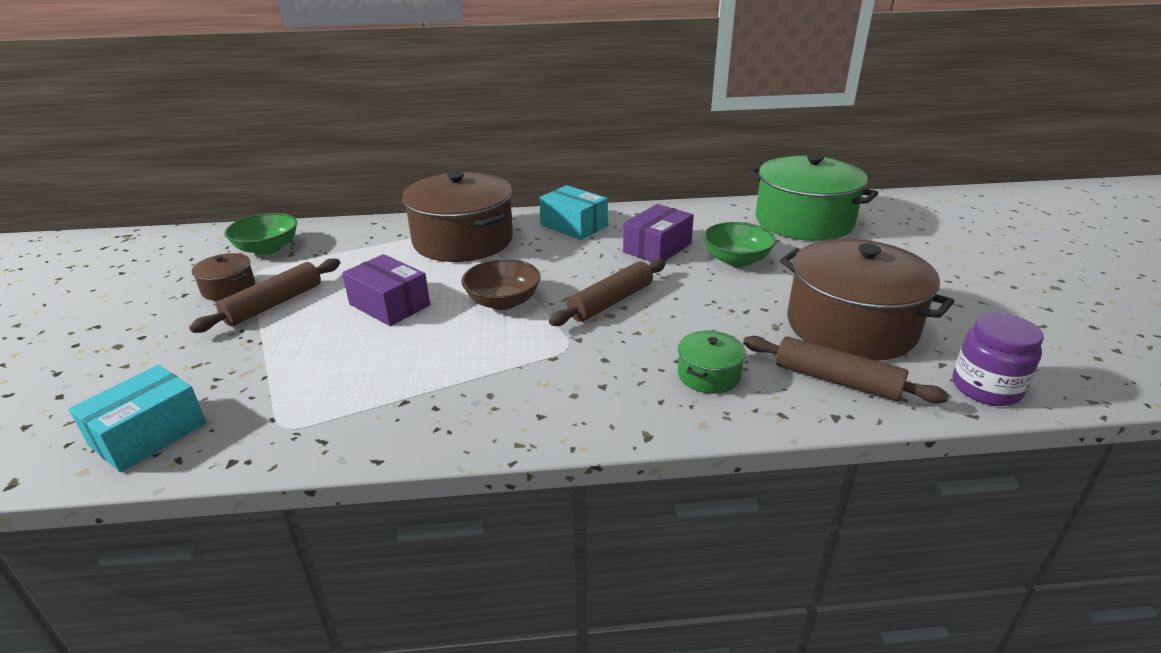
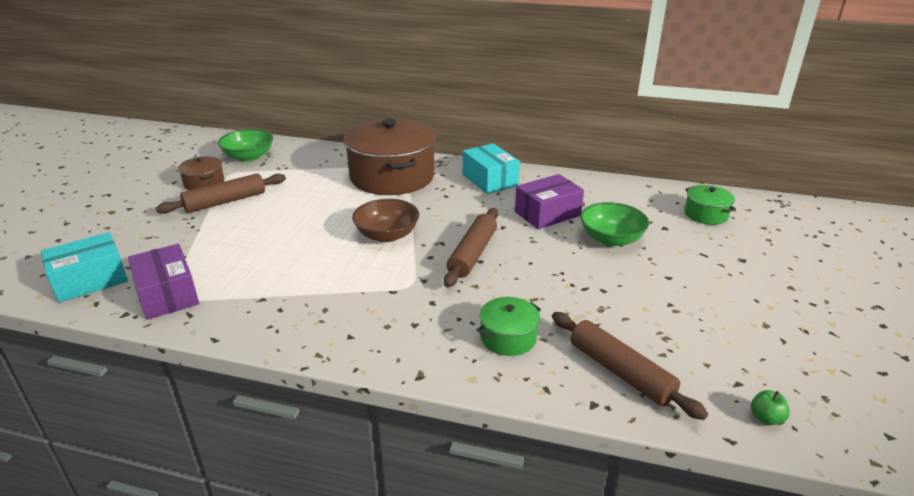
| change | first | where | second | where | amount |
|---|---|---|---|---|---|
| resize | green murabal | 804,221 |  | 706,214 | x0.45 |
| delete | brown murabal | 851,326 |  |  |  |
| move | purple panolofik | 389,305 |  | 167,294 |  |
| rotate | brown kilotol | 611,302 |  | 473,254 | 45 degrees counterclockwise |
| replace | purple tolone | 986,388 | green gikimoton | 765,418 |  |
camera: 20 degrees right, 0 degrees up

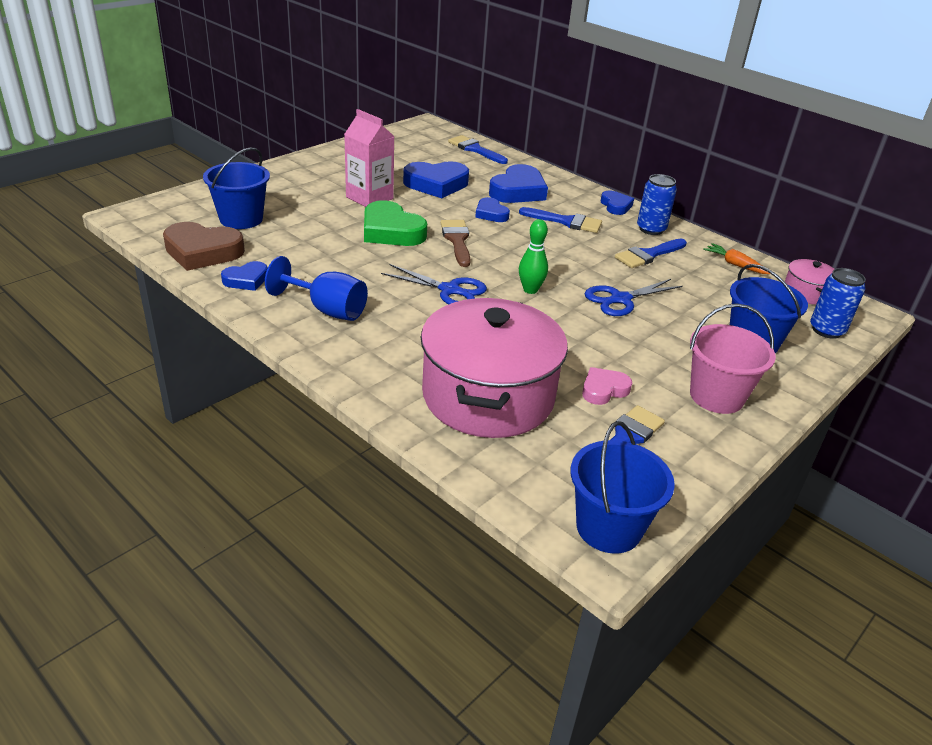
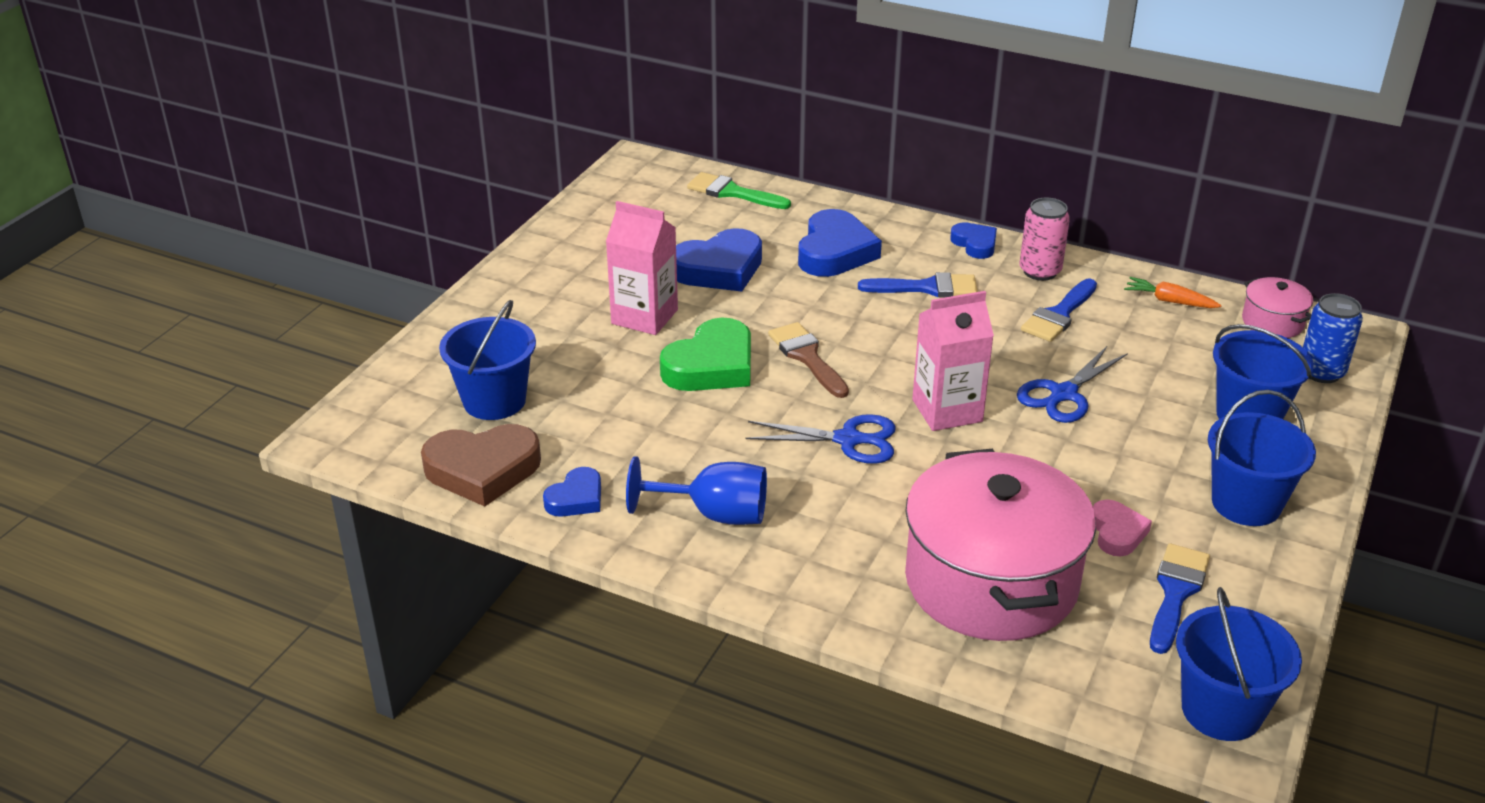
| change | first | where | second | where | amount |
|---|---|---|---|---|---|
| recolor | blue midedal | 475,149 | green midedal | 732,192 |  |
| recolor | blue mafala | 651,229 | pink mafala | 1040,271 |  |
| delete | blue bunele | 491,214 |  |  |  |
| rotate | green bunele | 391,231 |  | 711,366 | 75 degrees counterclockwise |
| replace | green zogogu | 530,290 | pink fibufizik | 947,410 |  |
| recolor | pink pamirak | 716,396 | blue pamirak | 1246,503 |  |
| rotate | pink bunele | 603,390 |  | 1117,532 | 135 degrees clockwise |
camera: 15 degrees left, 0 degrees up

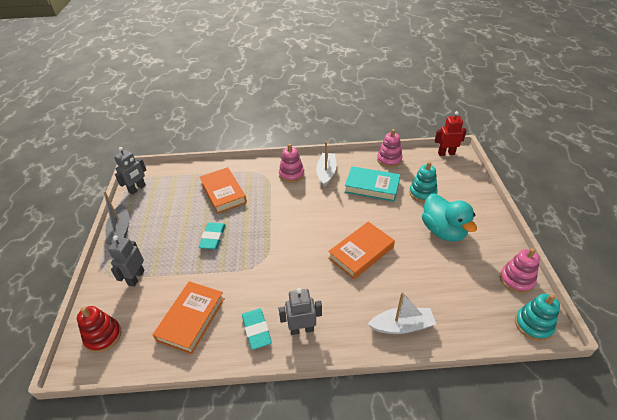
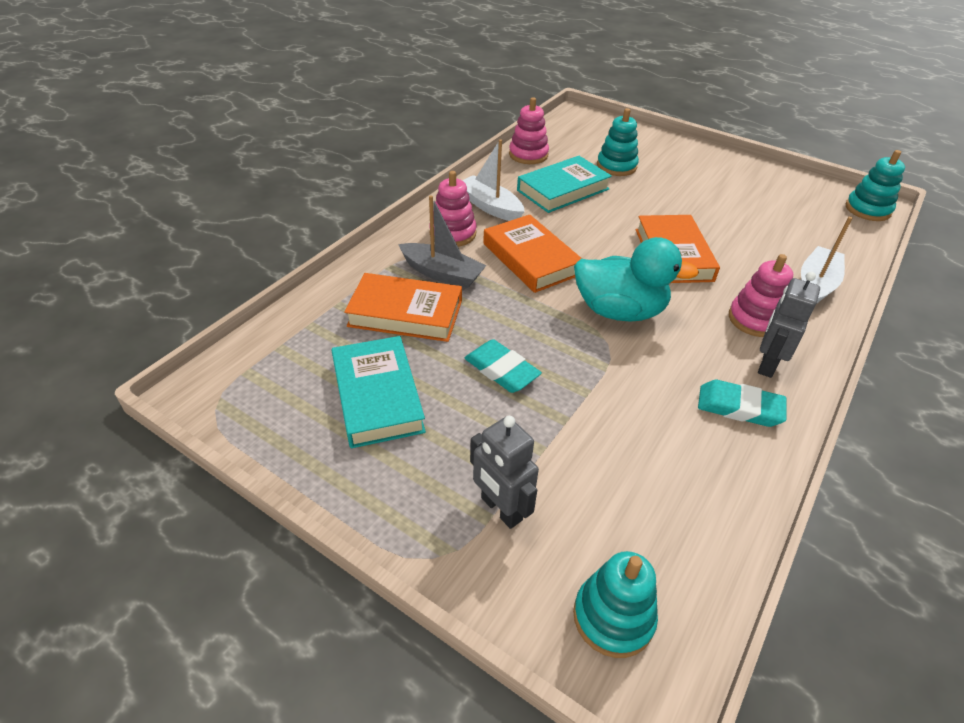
| change | first | where | second | where | amount |
|---|---|---|---|---|---|
| delete | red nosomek | 446,153 |  |  |  |
| delete | grey nosomek | 137,189 |  |  |  |
| move | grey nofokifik | 120,230 |  | 442,273 |  |
| move | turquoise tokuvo | 443,231 |  | 619,311 |  |
| move | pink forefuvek | 516,280 |  | 755,319 |  |
| move | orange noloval | 191,319 |  | 531,259 |  |
| recolor | red forefuvek | 103,336 | turquoise forefuvek | 613,617 |  |
| insert |  |  | turquoise noloval | 377,396 |  |
camera: 55 degrees left, 0 degrees up

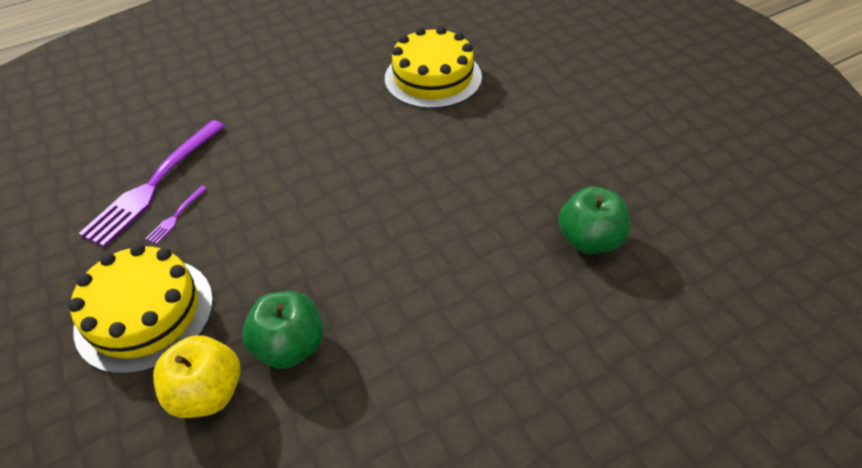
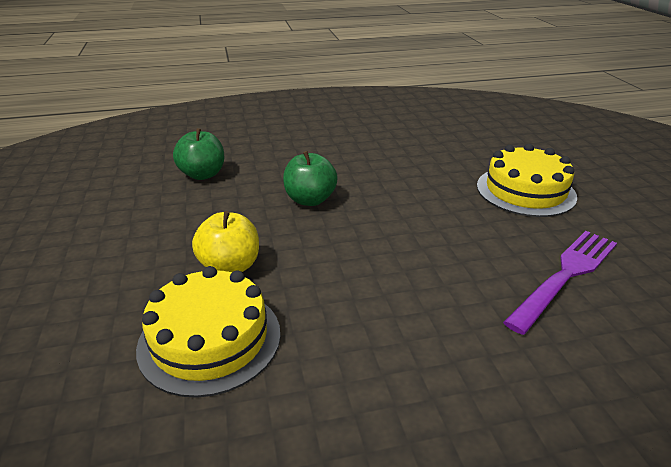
| change | first | where | second | where | amount |
|---|---|---|---|---|---|
| delete | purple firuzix | 176,217 |  |  |  |
| move | green gikimoton | 290,346 |  | 310,200 |  |
| move | yellow gikimoton | 207,393 |  | 230,266 |  |
camera: 165 degrees left, 15 degrees down

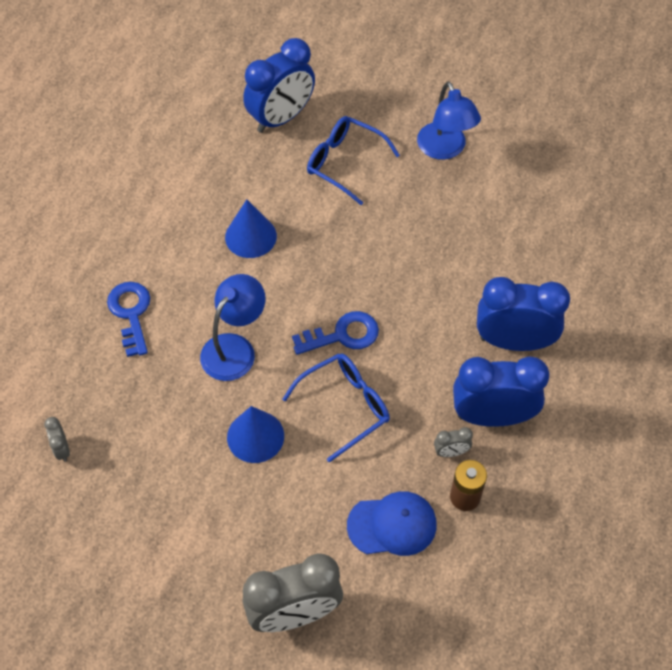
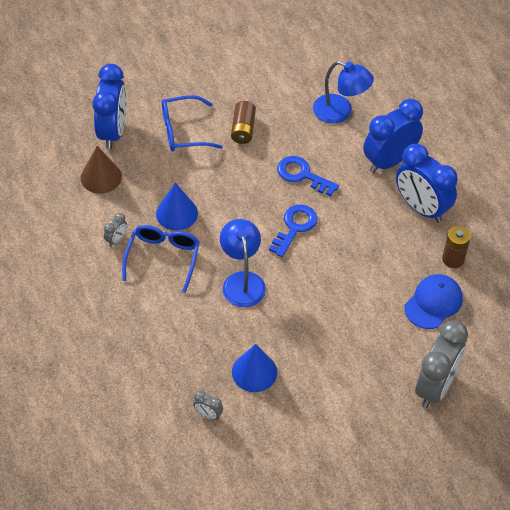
| change | first | where | second | where | amount |
|---|---|---|---|---|---|
| move | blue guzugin | 445,149 |  | 340,112 |  |
| move | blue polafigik | 131,313 |  | 302,175 |  |
| move | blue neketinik | 344,407 |  | 163,258 |  |
| rotate | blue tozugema | 492,416 |  | 421,208 | 90 degrees counterclockwise |
| move | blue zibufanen | 255,436 |  | 254,372 |  |
| move | grey tozugema | 451,452 |  | 116,239 |  |
| insert |  |  | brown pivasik | 243,129 |  |
| insert |  |  | brown zibufanen | 101,177 |  |
camera: 45 degrees left, 5 degrees down

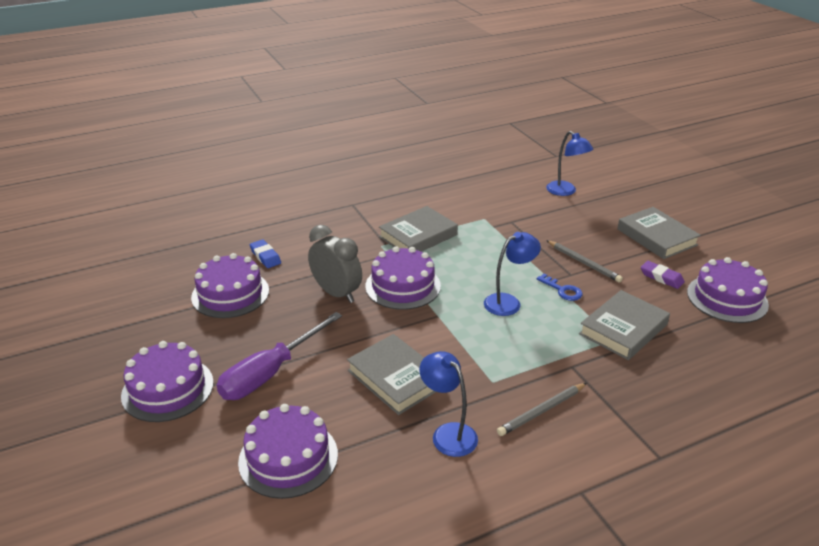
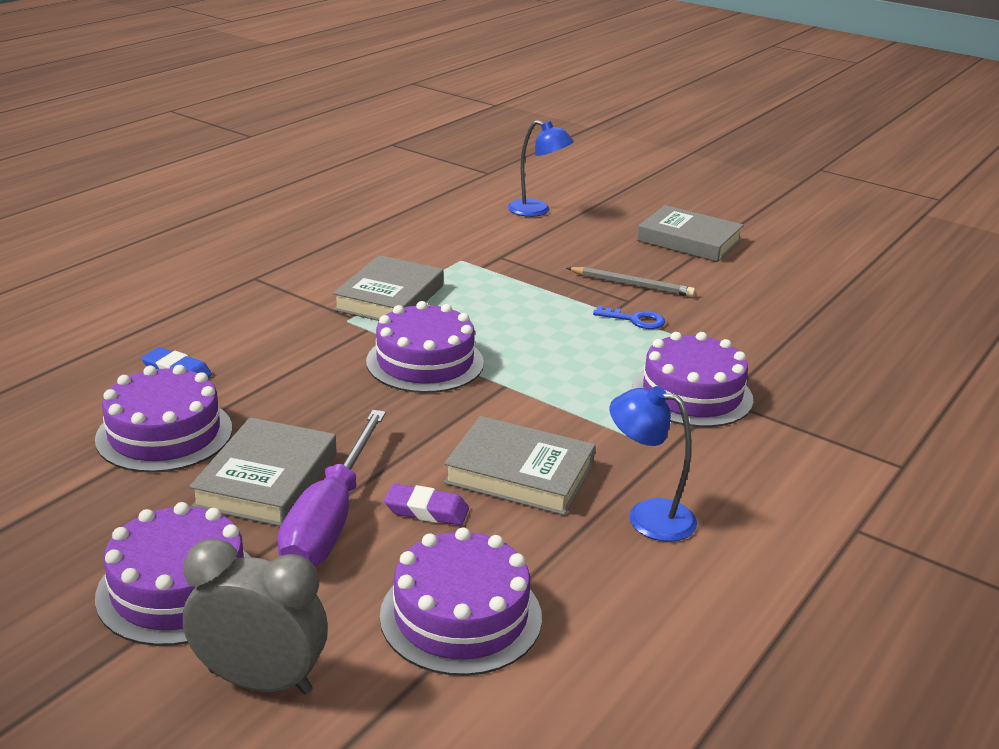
| change | first | where | second | where | amount |
|---|---|---|---|---|---|
| move | grey tozugema | 337,293 |  | 260,681 |  |
| delete | blue guzugin | 508,302 |  |  |  |
| move | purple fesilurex | 727,298 |  | 692,394 |  |
| move | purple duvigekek | 661,277 |  | 426,510 |  |
| move | grey noloval | 623,329 |  | 266,480 |  |
| delete | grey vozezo | 541,411 |  |  |  |
camera: 30 degrees left, 5 degrees down

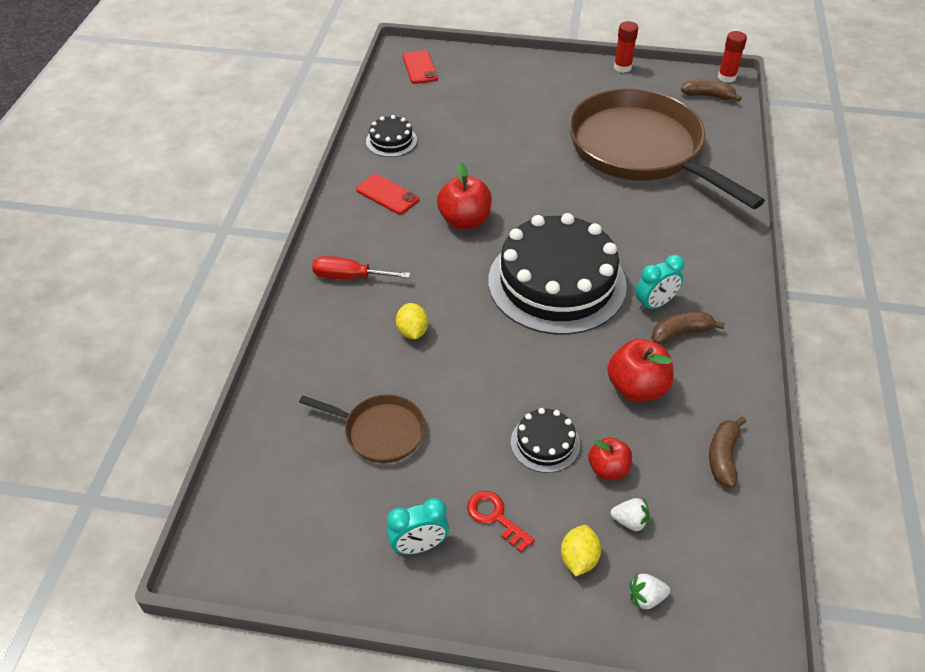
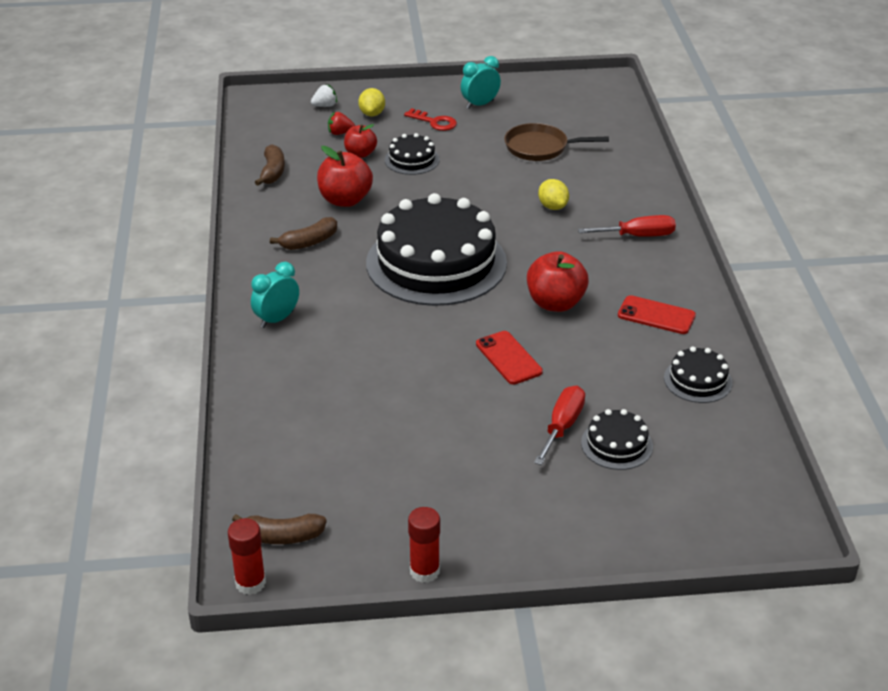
| change | first | where | second | where | amount |
|---|---|---|---|---|---|
| move | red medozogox | 420,67 |  | 508,358 |  |
| delete | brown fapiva | 641,150 |  |  |  |
| move | turquoise tozugema | 654,304 |  | 277,319 |  |
| recolor | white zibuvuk | 630,521 | red zibuvuk | 340,133 |  |
| insert |  |  | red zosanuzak | 562,426 |  |
| insert |  |  | black fesilurex | 616,444 |  |
camera: 165 degrees right, 10 degrees down

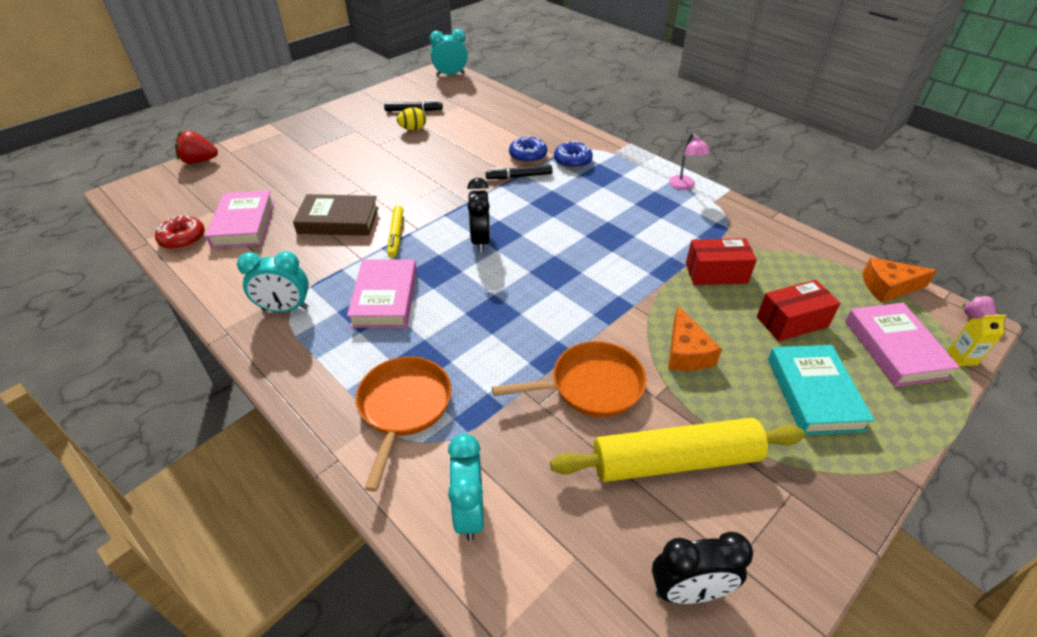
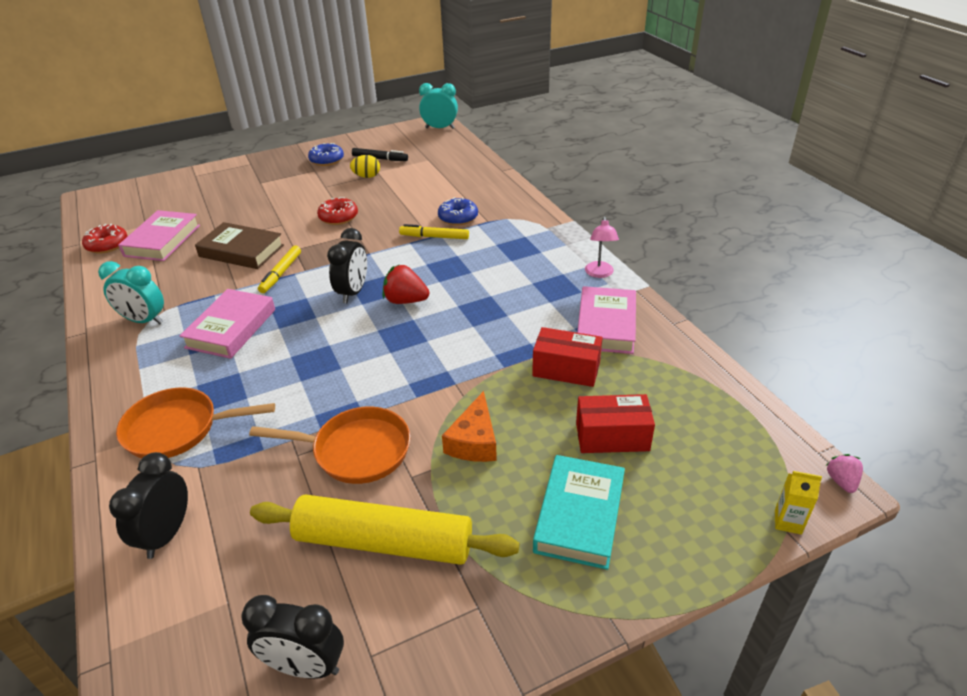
| change | first | where | second | where | amount |
|---|---|---|---|---|---|
| move | red zibuvuk | 199,161 |  | 405,301 |  |
| move | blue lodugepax | 572,161 |  | 327,160 |  |
| recolor | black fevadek | 519,176 | yellow fevadek | 434,237 |  |
| delete | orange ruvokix | 888,287 |  |  |  |
| move | pink noloval | 894,349 |  | 606,325 |  |
| rotate | orange fapiva | 403,408 |  | 178,429 | 120 degrees counterclockwise |
| recolor | turquoise tozugema | 469,512 | black tozugema | 167,534 |  |
| insert |  |  | red lodugepax | 338,217 |  |
camera: 20 degrees right, 5 degrees down

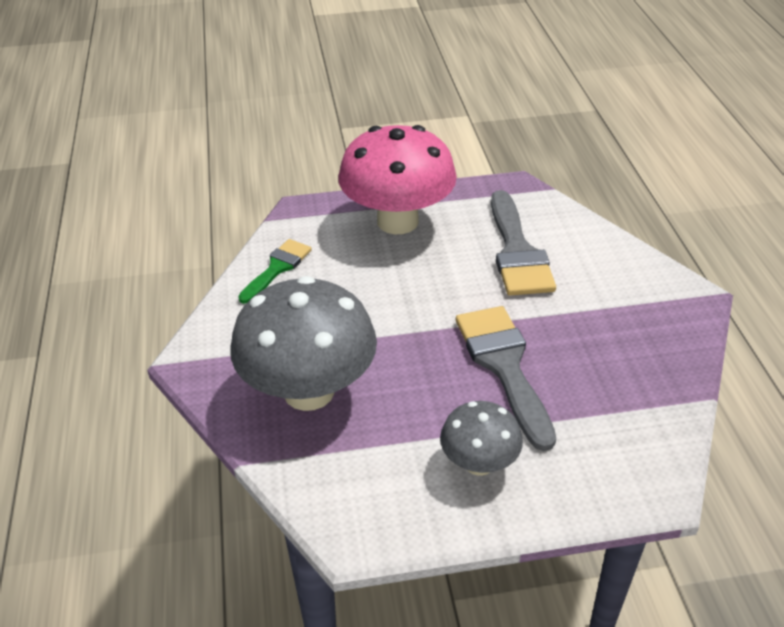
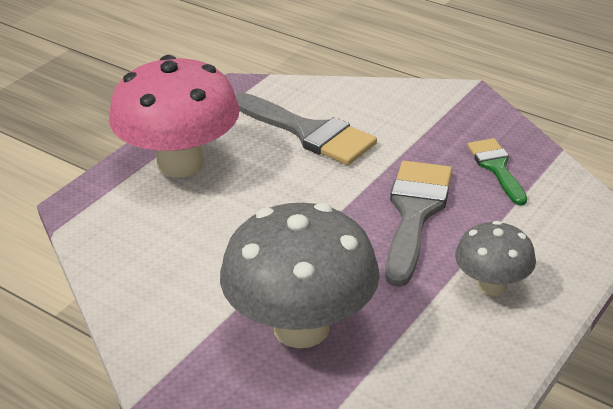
| change | first | where | second | where | amount |
|---|---|---|---|---|---|
| move | green midedal | 277,268 |  | 496,168 |  |
| rotate | grey midedal | 504,366 |  | 415,213 | 75 degrees clockwise |
camera: 45 degrees left, 5 degrees down

